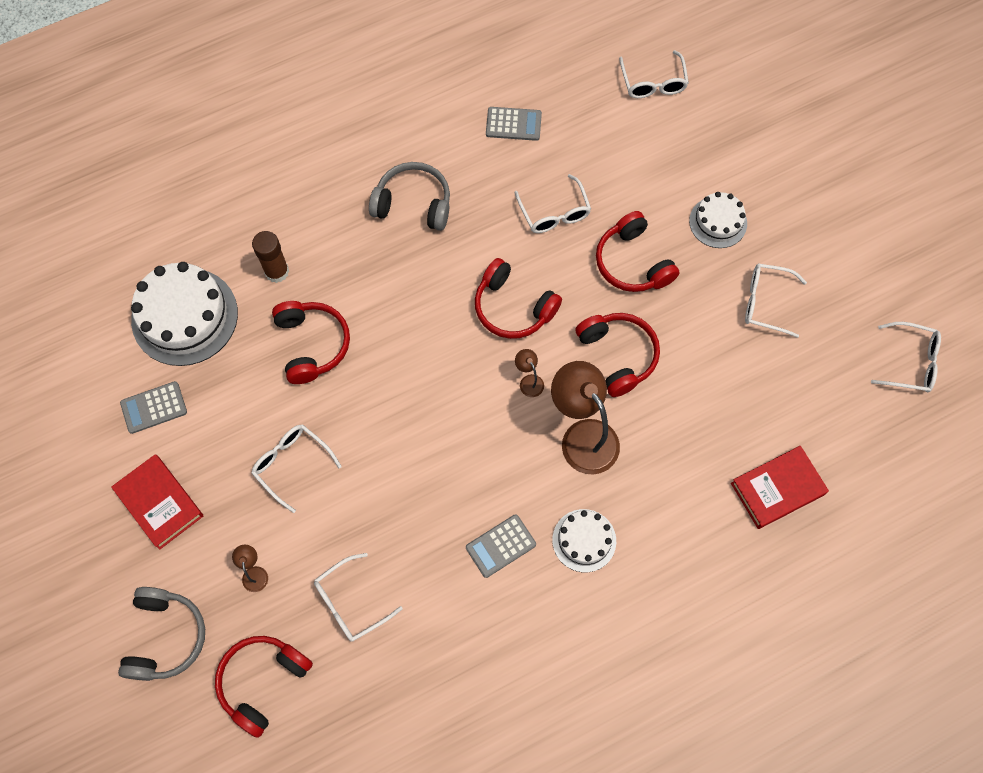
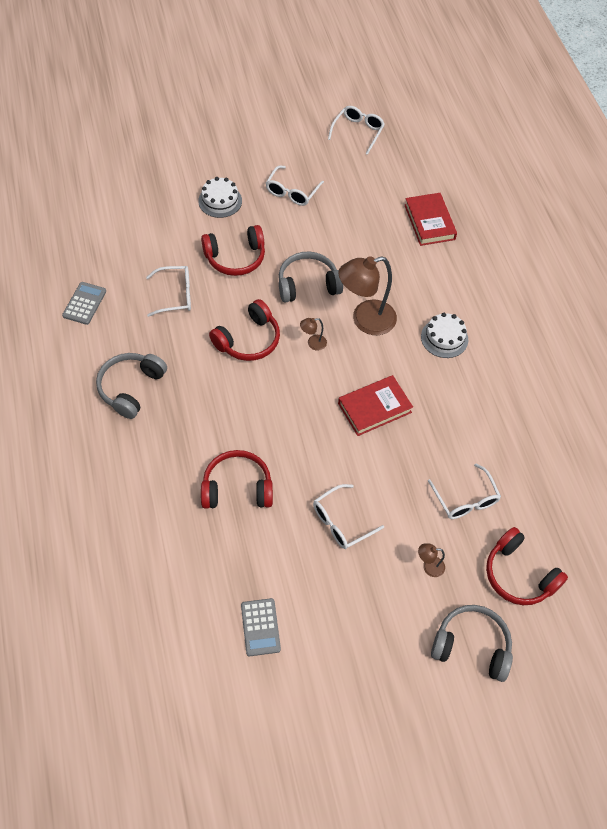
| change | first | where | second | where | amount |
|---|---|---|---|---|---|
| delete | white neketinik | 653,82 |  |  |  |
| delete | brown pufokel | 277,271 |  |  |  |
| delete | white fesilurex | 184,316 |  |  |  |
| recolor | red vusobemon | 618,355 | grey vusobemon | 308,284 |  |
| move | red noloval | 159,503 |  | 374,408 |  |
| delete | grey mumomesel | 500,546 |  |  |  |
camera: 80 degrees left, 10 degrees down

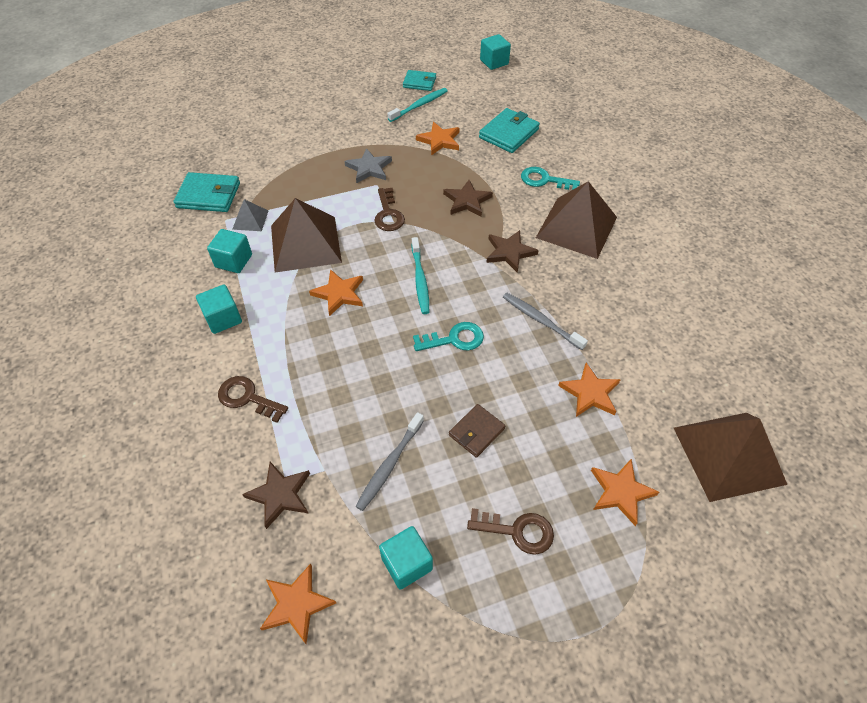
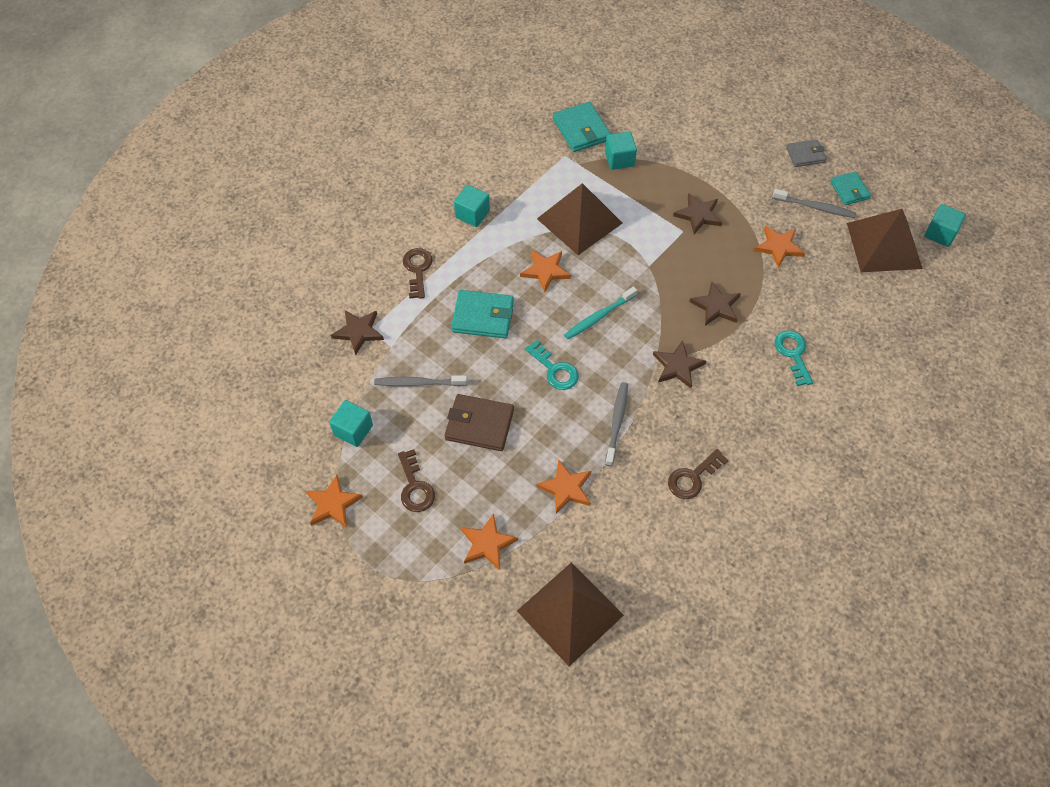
| change | first | where | second | where | amount |
|---|---|---|---|---|---|
| recolor | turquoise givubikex | 419,105 | grey givubikex | 815,207 |  |
| move | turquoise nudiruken | 509,133 |  | 483,316 |  |
| recolor | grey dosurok | 369,168 | brown dosurok | 698,215 |  |
| move | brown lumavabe | 576,227 |  | 884,245 |  |
| move | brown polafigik | 388,214 |  | 693,477 |  |
| delete | grey lumavabe | 250,220 |  |  |  |
| move | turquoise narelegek | 233,261 |  | 619,159 |  |
| resize | brown nudiruken | 476,432 |  | 479,424 | x1.55 |
| move | orange dosurok | 296,604 |  | 333,504 |  |
| insert |  |  | grey nudiruken | 805,155 |  |
camera: 60 degrees right, 5 degrees up

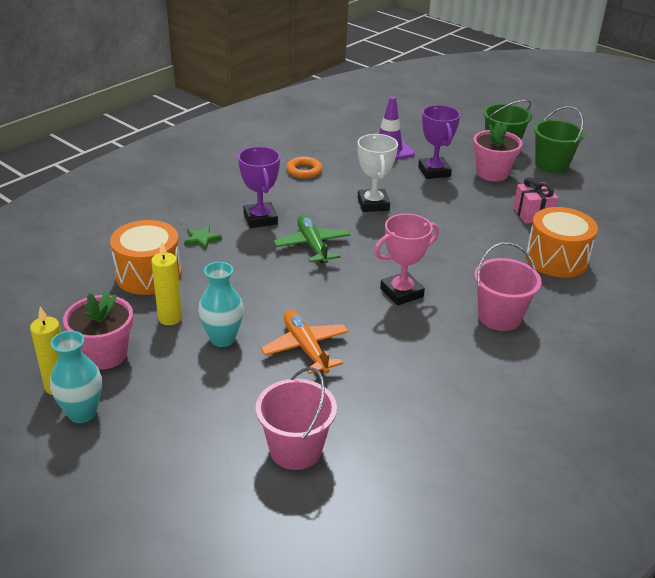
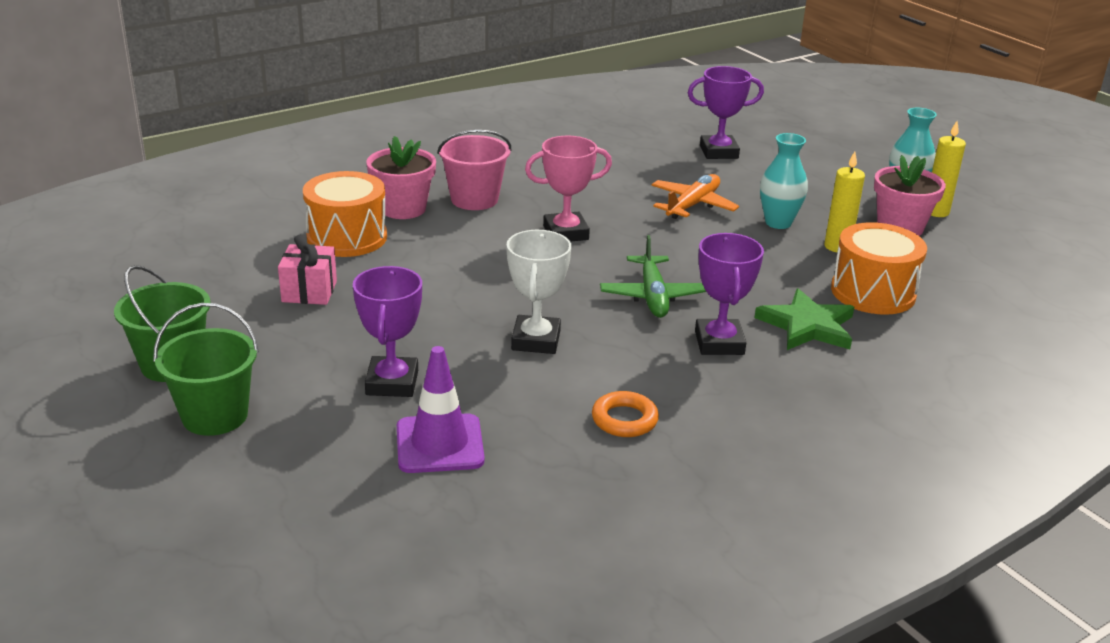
| change | first | where | second | where | amount |
|---|---|---|---|---|---|
| move | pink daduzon | 492,173 |  | 403,208 |  |
| resize | green dosurok | 202,239 |  | 807,326 | x1.86 |
| rotate | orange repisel | 305,348 |  | 693,205 | 135 degrees counterclockwise |
| replace | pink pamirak | 295,449 | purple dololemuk | 719,152 |  |
camera: 165 degrees left, 5 degrees down

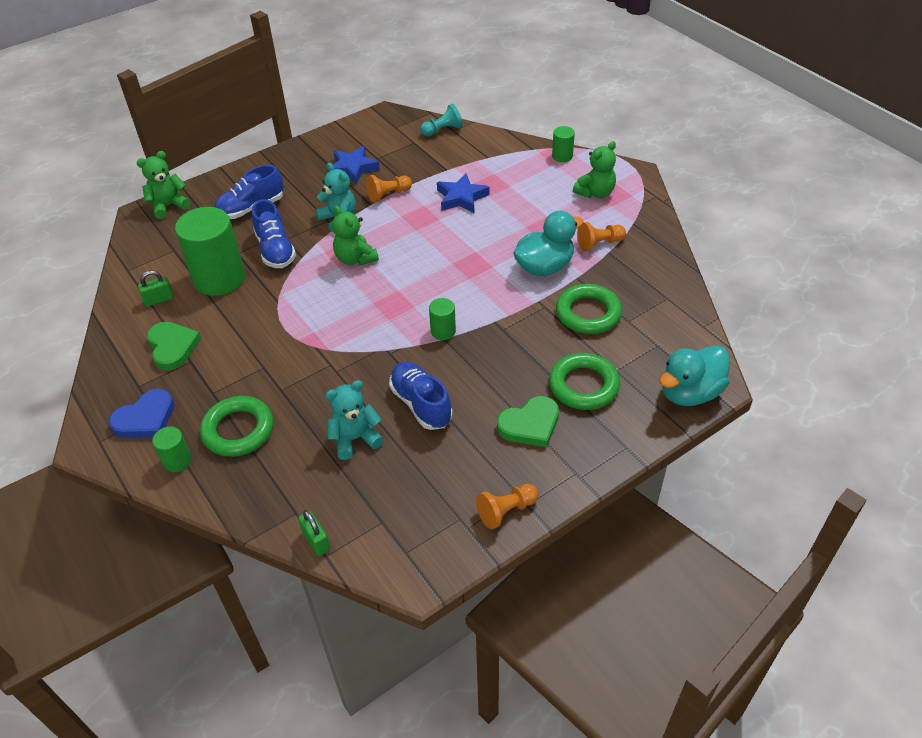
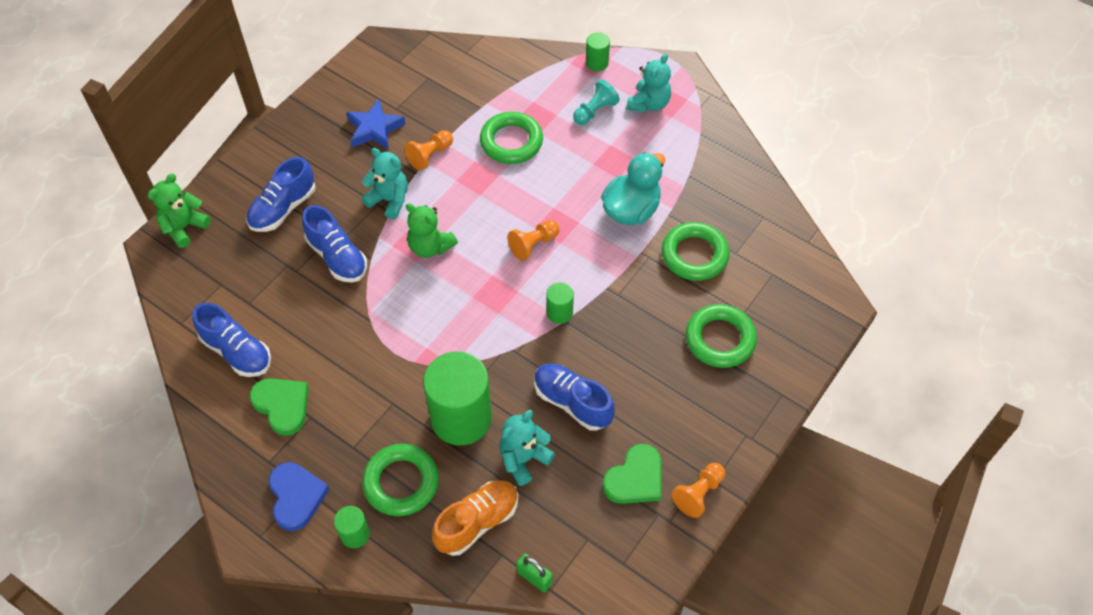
| change | first | where | second | where | amount |
|---|---|---|---|---|---|
| move | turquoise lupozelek | 443,130 |  | 595,111 |  |
| recolor | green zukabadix | 595,193 | turquoise zukabadix | 649,104 |  |
| replace | blue dosurok | 461,198 | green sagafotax | 511,142 |  |
| move | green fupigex | 219,278 |  | 461,418 |  |
| move | orange lupozelek | 599,243 |  | 533,245 |  |
| replace | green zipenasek | 159,299 | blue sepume | 237,351 |  |
| delete | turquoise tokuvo | 689,393 |  |  |  |
| rotate | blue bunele | 145,418 |  | 296,497 | 45 degrees counterclockwise |
| move | green bunele | 530,424 |  | 635,478 |  |
| insert |  |  | orange sepume | 477,522 |  |
camera: 20 degrees left, 10 degrees up

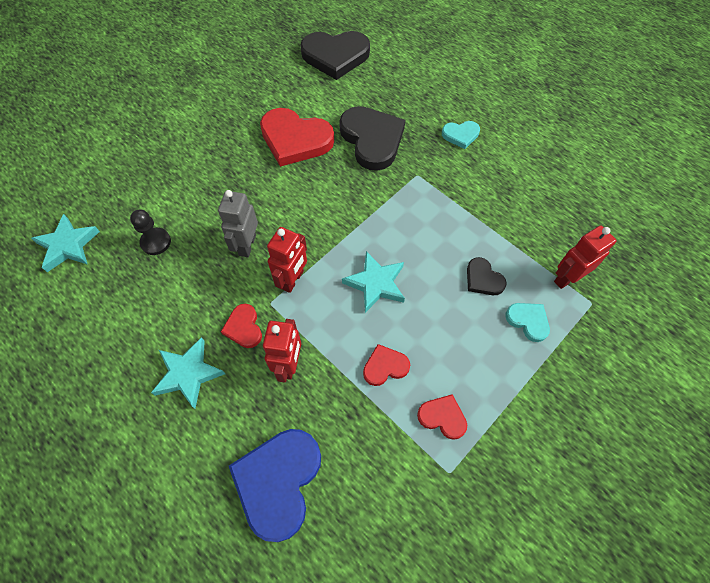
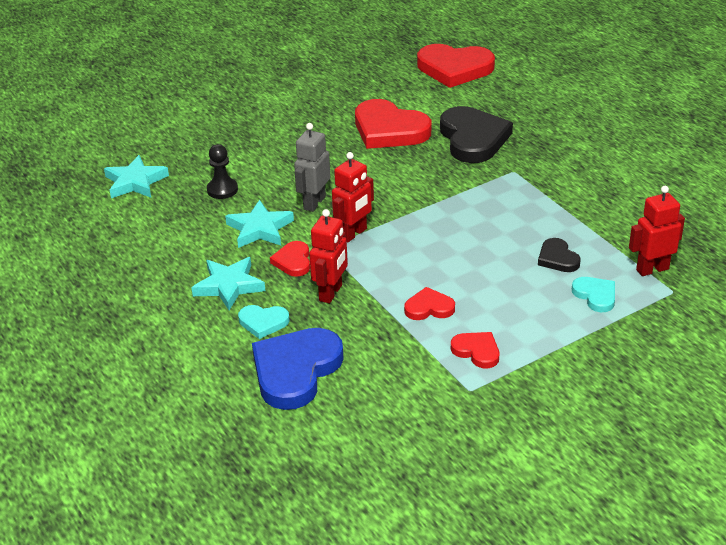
| change | first | where | second | where | amount |
|---|---|---|---|---|---|
| recolor | black bunele | 335,56 | red bunele | 454,68 |  |
| move | turquoise bunele | 460,135 |  | 263,322 |  |
| move | turquoise dosurok | 375,284 |  | 259,229 |  |
camera: 15 degrees right, 25 degrees down

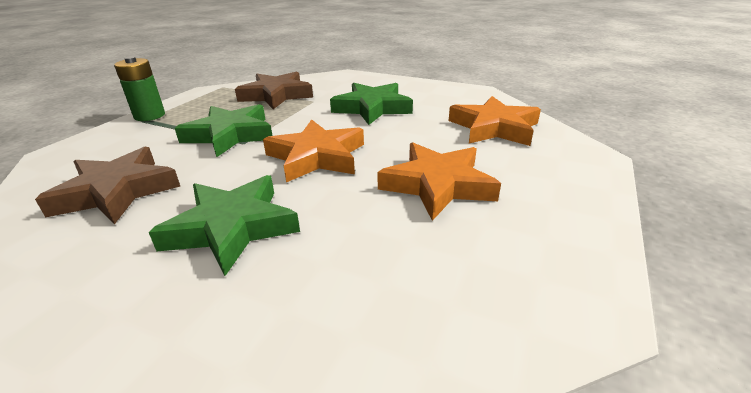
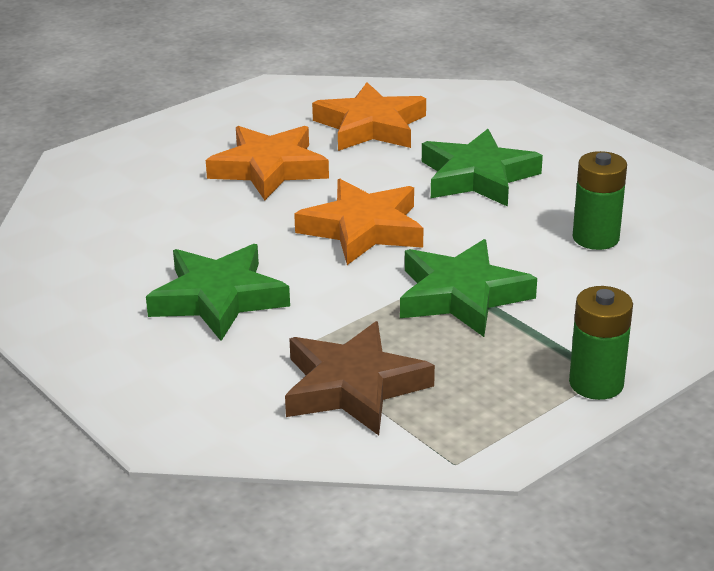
| change | first | where | second | where | amount |
|---|---|---|---|---|---|
| move | orange dosurok | 494,128 |  | 370,126 |  |
| replace | brown dosurok | 117,191 | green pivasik | 595,238 |  |
camera: 155 degrees left, 0 degrees up

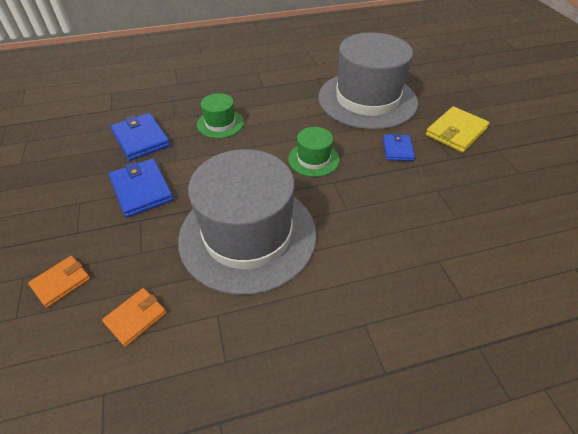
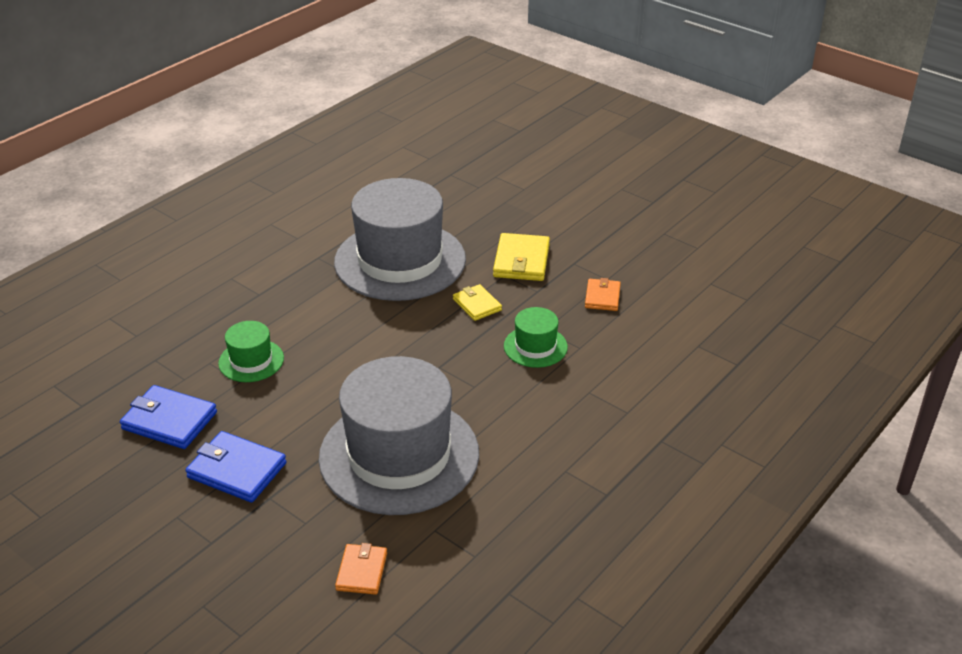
| change | first | where | second | where | amount |
|---|---|---|---|---|---|
| move | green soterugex | 313,159 |  | 535,346 |  |
| recolor | blue nudiruken | 397,149 | yellow nudiruken | 477,304 |  |
| move | orange nudiruken | 61,282 |  | 602,297 |  |
camera: 35 degrees left, 10 degrees down

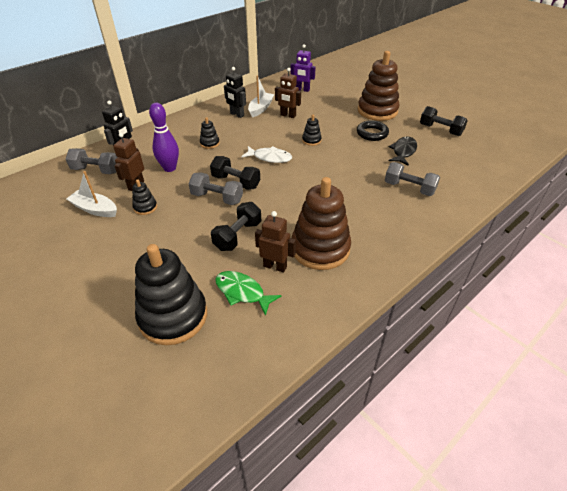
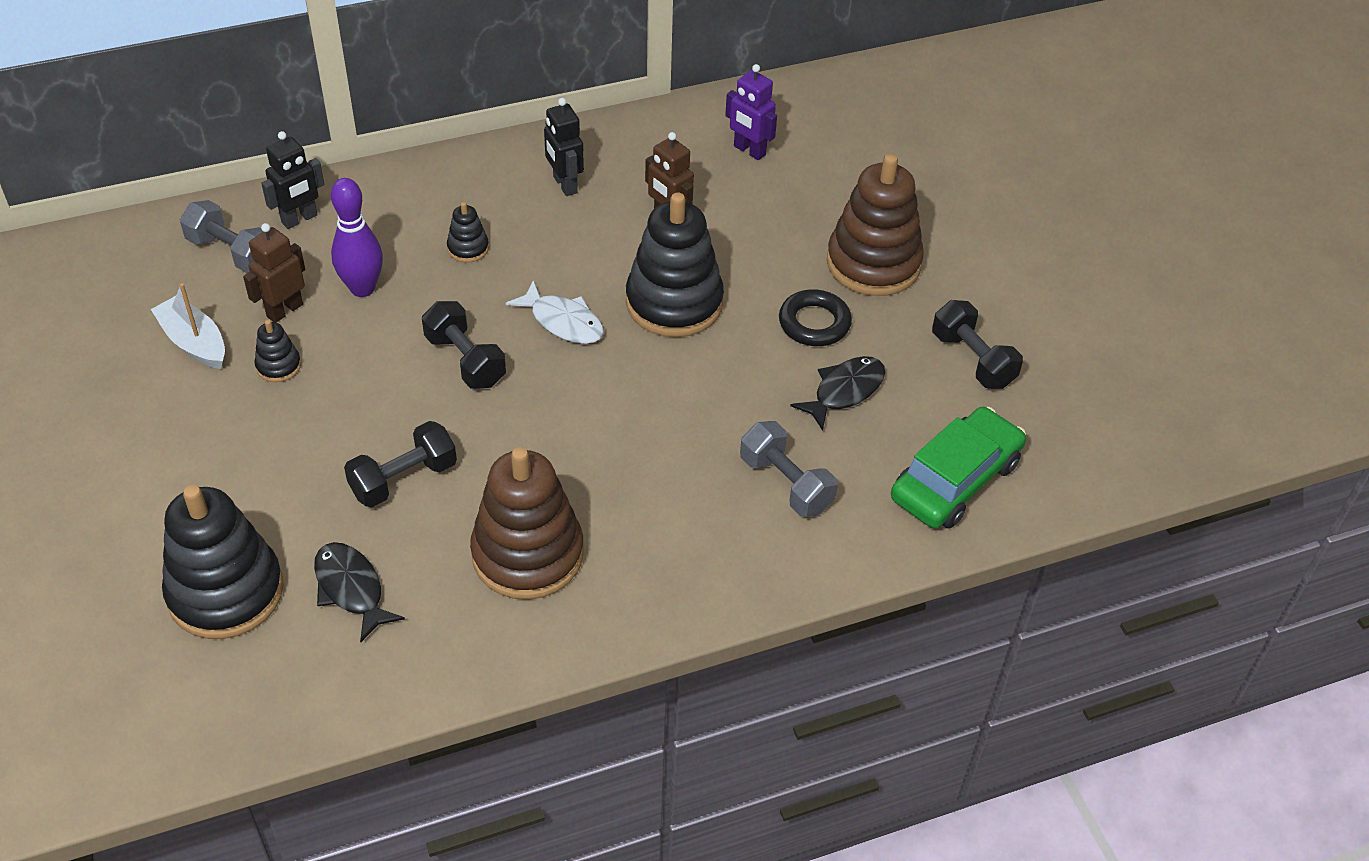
| change | first | where | second | where | amount |
|---|---|---|---|---|---|
| delete | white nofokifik | 260,109 |  |  |  |
| resize | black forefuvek | 311,140 |  | 674,303 | x2.29 |
| delete | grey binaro | 217,198 |  |  |  |
| delete | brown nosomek | 275,266 |  |  |  |
| recolor | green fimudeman | 242,292 | black fimudeman | 351,589 |  |
| insert |  |  | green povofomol | 955,480 |  |
camera: 20 degrees right, 5 degrees up

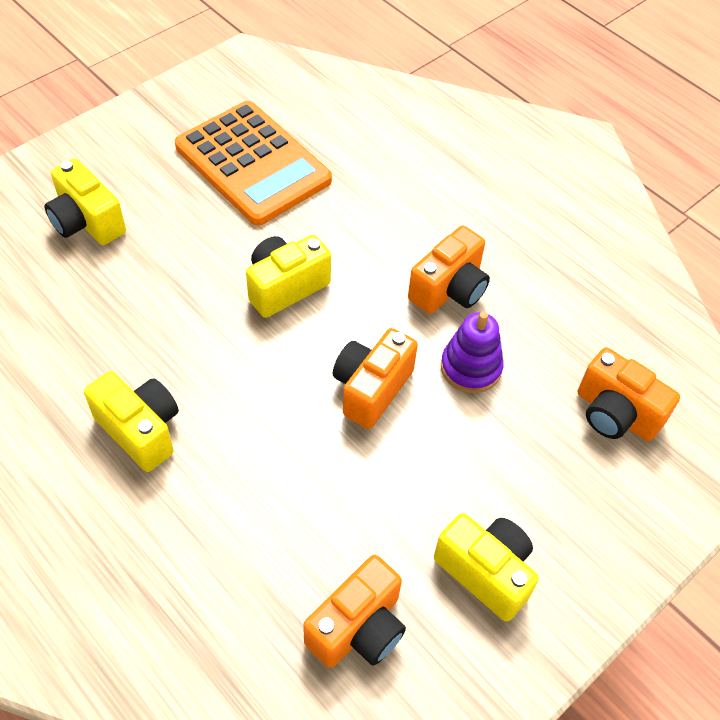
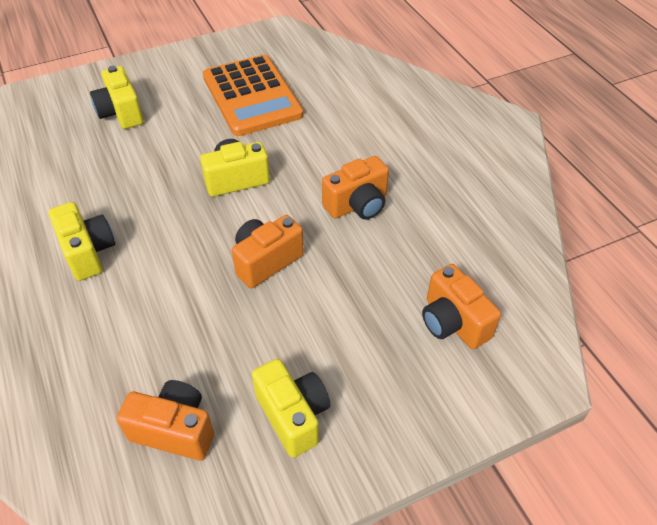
| change | first | where | second | where | amount |
|---|---|---|---|---|---|
| delete | purple forefuvek | 471,368 |  |  |  |
| rotate | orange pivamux | 358,628 |  | 174,430 | 135 degrees counterclockwise |
camera: 20 degrees right, 5 degrees down

